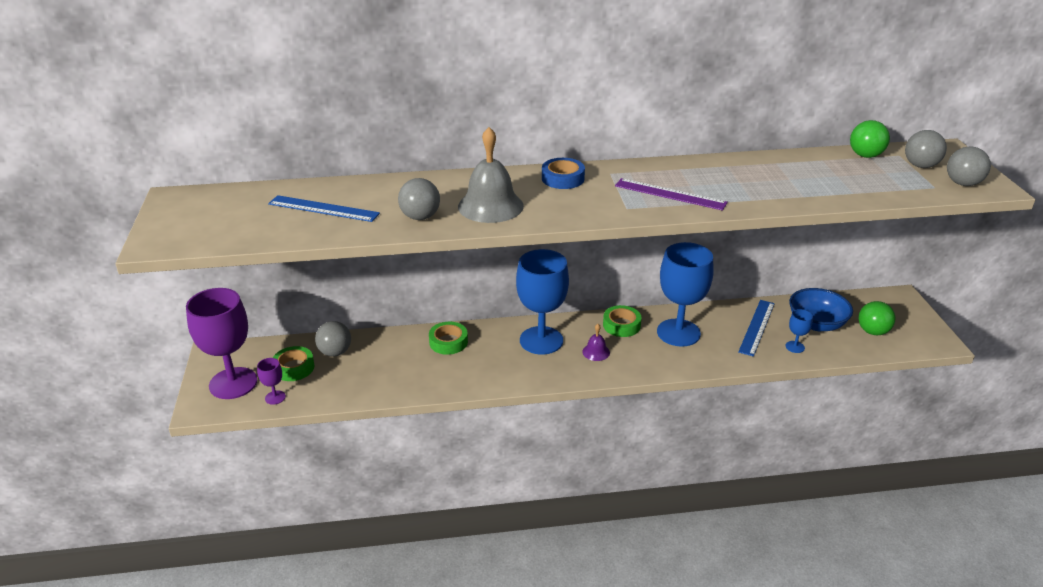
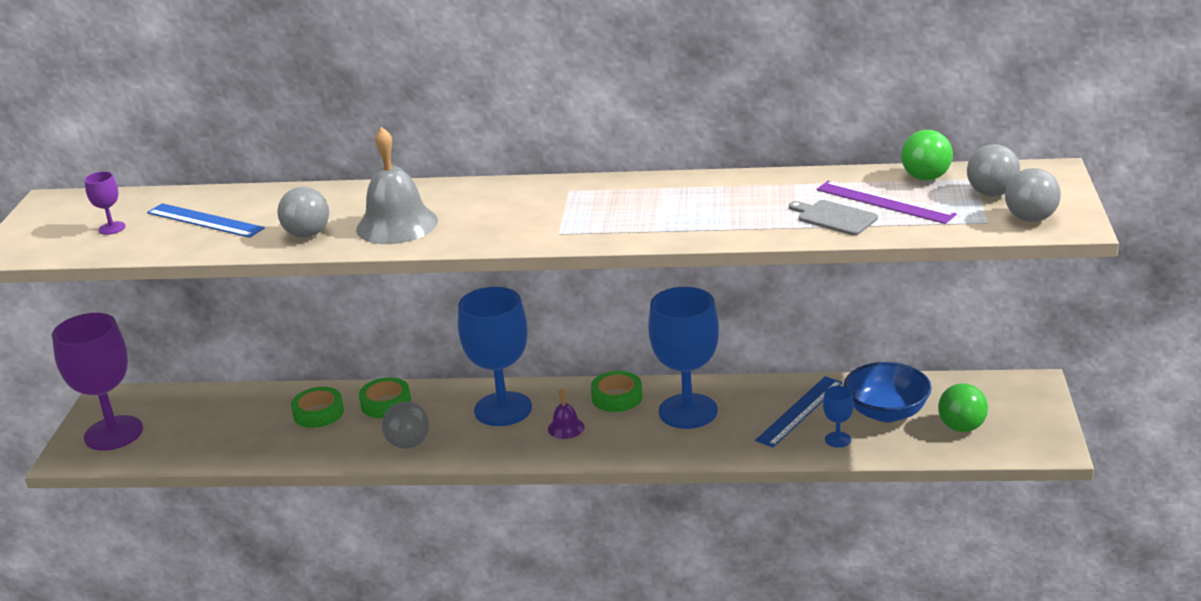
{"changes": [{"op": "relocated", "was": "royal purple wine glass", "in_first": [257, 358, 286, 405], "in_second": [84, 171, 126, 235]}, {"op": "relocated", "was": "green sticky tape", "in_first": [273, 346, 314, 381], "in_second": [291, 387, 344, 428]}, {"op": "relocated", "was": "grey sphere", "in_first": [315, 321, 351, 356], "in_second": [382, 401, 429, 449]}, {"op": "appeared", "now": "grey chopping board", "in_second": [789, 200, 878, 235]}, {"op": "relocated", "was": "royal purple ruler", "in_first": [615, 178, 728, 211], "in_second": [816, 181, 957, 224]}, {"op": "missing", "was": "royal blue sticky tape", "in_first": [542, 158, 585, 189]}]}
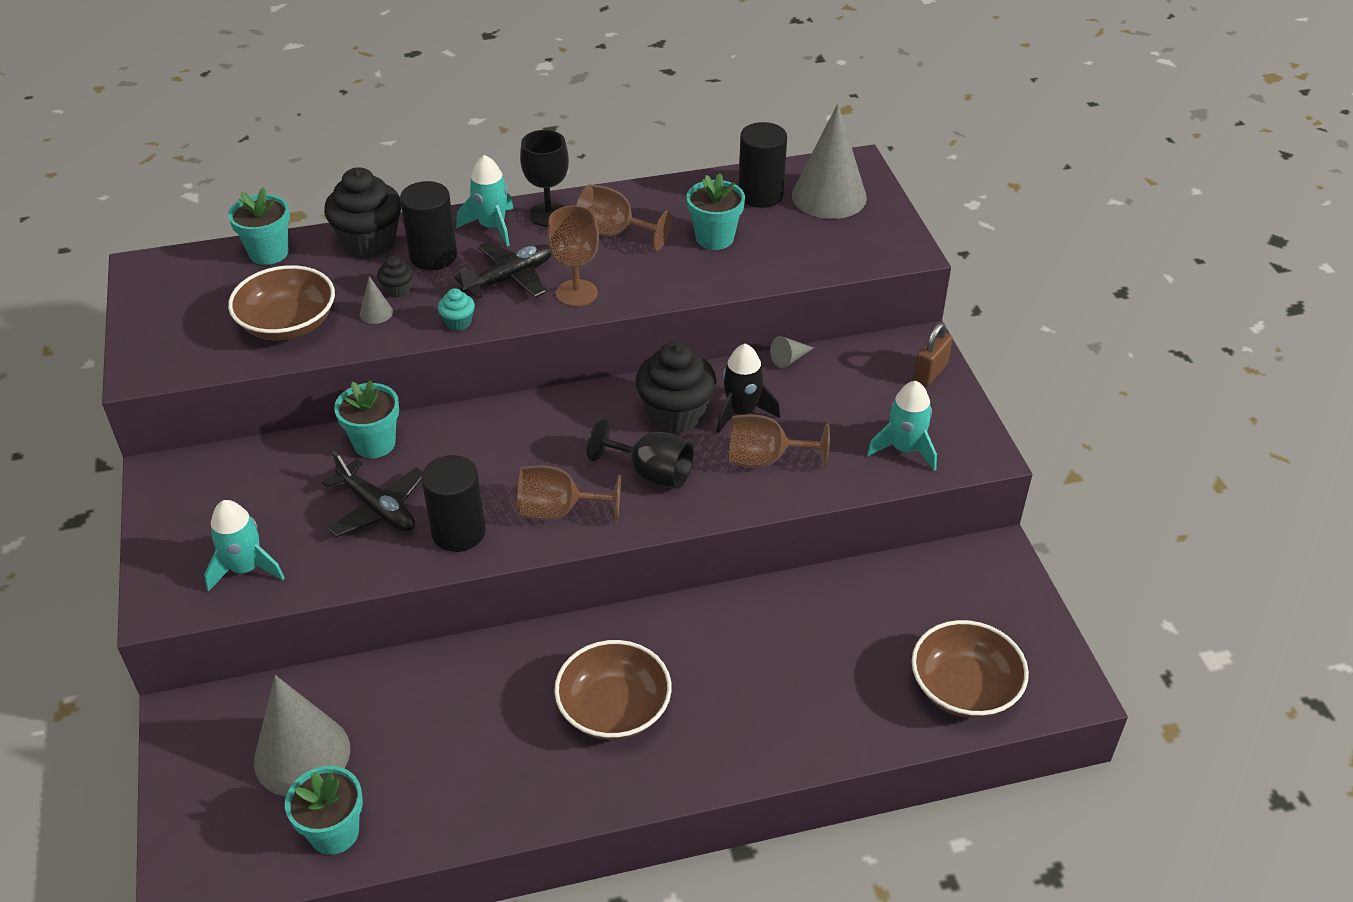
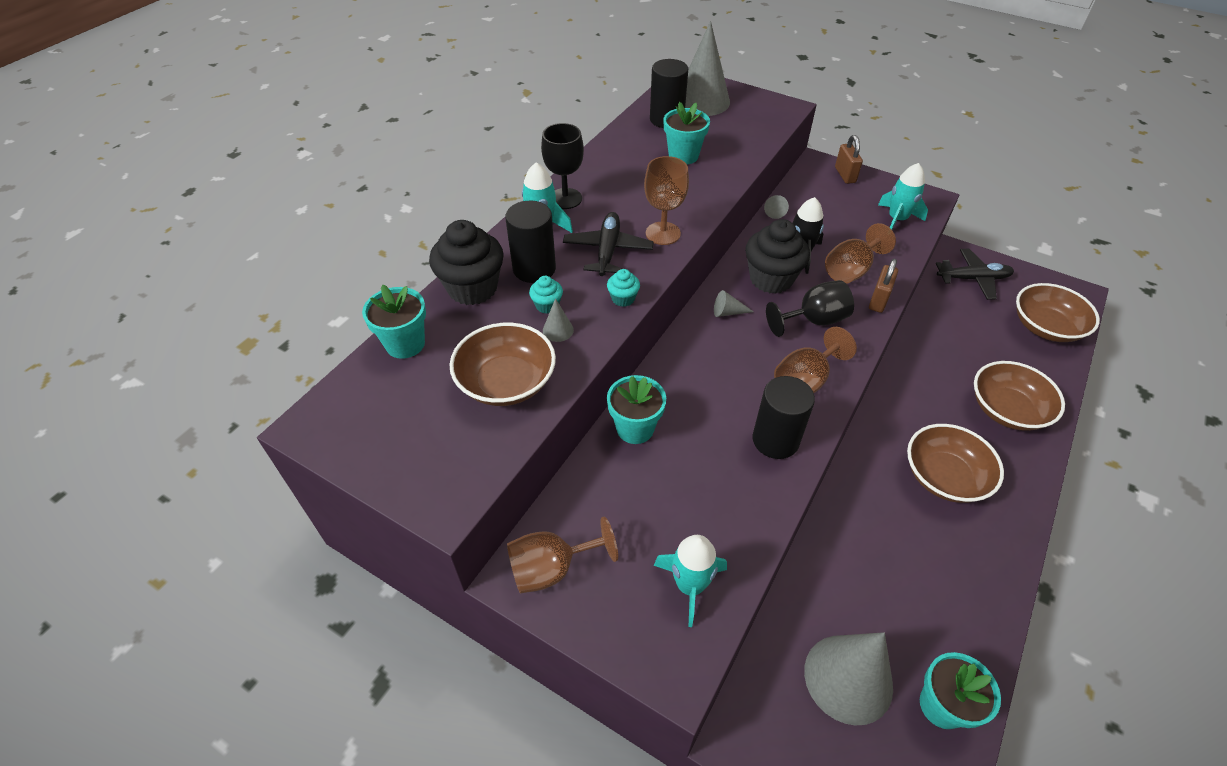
{"changes": [{"op": "relocated", "was": "russet wine glass", "in_first": [576, 184, 672, 251], "in_second": [507, 517, 618, 593]}, {"op": "colour", "was": "jet-black muffin", "now": "turquoise muffin", "in_first": [377, 256, 413, 298], "in_second": [529, 276, 563, 314]}, {"op": "appeared", "now": "grey cone", "in_second": [714, 290, 754, 317]}, {"op": "appeared", "now": "russet lock", "in_second": [869, 259, 898, 313]}, {"op": "relocated", "was": "jet-black toy plane", "in_first": [322, 451, 423, 537], "in_second": [936, 249, 1014, 300]}, {"op": "appeared", "now": "russet bowl", "in_second": [974, 361, 1065, 431]}]}
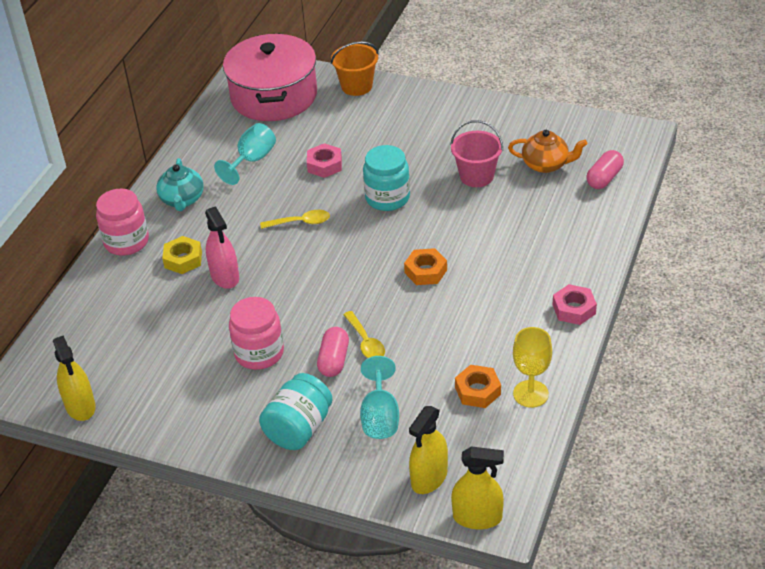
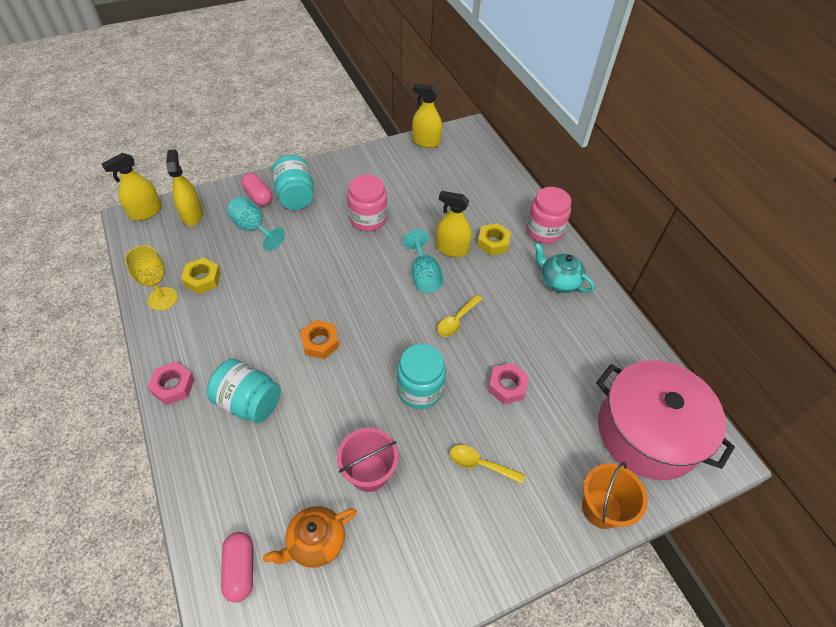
{"changes": [{"op": "colour", "was": "orange-coloured nut", "now": "golden nut", "in_first": [455, 365, 501, 408], "in_second": [181, 258, 221, 294]}, {"op": "appeared", "now": "turquoise preserve jar", "in_second": [207, 359, 281, 423]}, {"op": "relocated", "was": "rosy pill", "in_first": [317, 327, 349, 377], "in_second": [241, 173, 272, 206]}, {"op": "relocated", "was": "turquoise wine glass", "in_first": [214, 123, 276, 185], "in_second": [403, 229, 444, 293]}, {"op": "colour", "was": "rosy sprayer", "now": "golden sprayer", "in_first": [205, 206, 239, 289], "in_second": [436, 191, 472, 257]}, {"op": "relocated", "was": "golden tablespoon", "in_first": [343, 311, 385, 358], "in_second": [450, 445, 525, 484]}]}
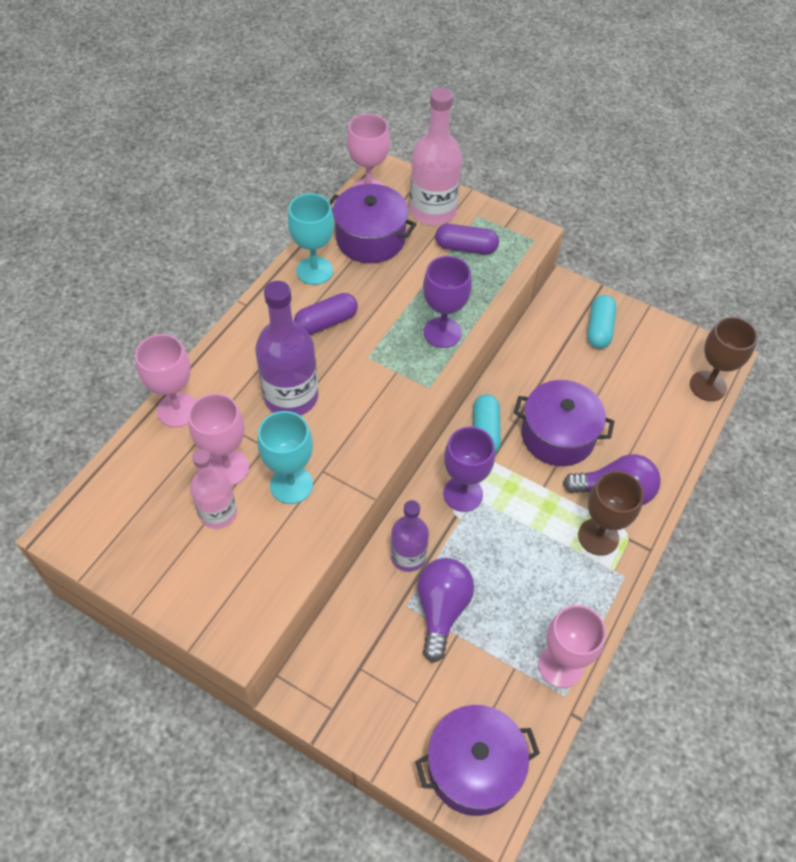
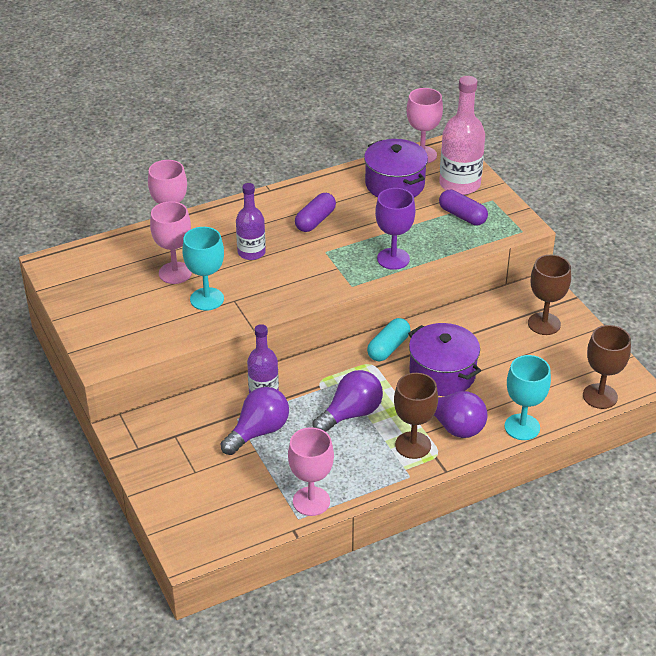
{"changes": [{"op": "size", "was": "royal purple bottle", "in_first": [255, 281, 318, 415], "in_second": [236, 183, 266, 260], "ratio": 0.64}, {"op": "spun", "was": "royal purple pill", "in_first": [294, 293, 358, 335], "in_second": [295, 193, 336, 232], "clockwise": -60}, {"op": "appeared", "now": "royal purple bulb", "in_second": [313, 370, 383, 432]}, {"op": "relocated", "was": "turquoise wine glass", "in_first": [288, 193, 334, 285], "in_second": [504, 355, 551, 440]}, {"op": "exchanged", "was": "turquoise pill", "now": "russet wine glass", "in_first": [588, 295, 616, 349], "in_second": [528, 255, 571, 335]}, {"op": "missing", "was": "rosy bottle", "in_first": [190, 449, 237, 529]}, {"op": "missing", "was": "royal purple cooking pot", "in_first": [415, 705, 540, 816]}, {"op": "missing", "was": "royal purple wine glass", "in_first": [443, 427, 495, 512]}]}
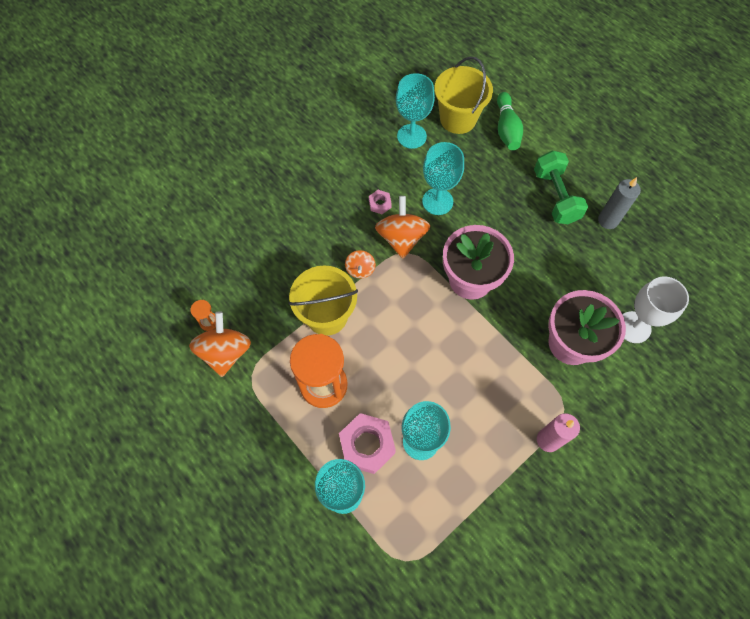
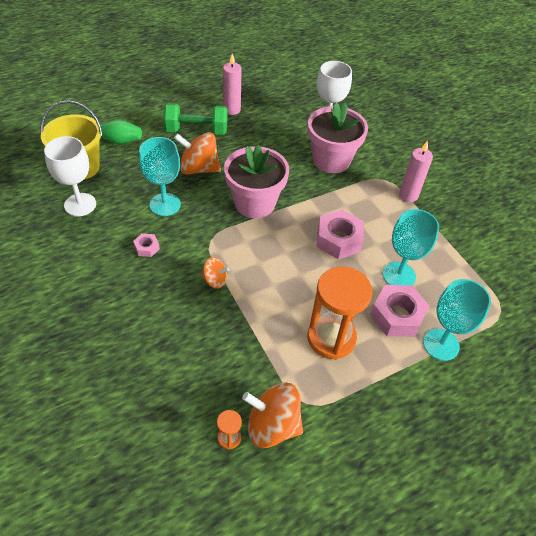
{"changes": [{"op": "colour", "was": "turquoise wine glass", "now": "white wine glass", "in_first": [396, 73, 435, 149], "in_second": [44, 136, 96, 216]}, {"op": "relocated", "was": "orange-coloured spinning top", "in_first": [375, 196, 430, 259], "in_second": [174, 132, 221, 175]}, {"op": "colour", "was": "grey pillar candle", "now": "rosy pillar candle", "in_first": [598, 177, 641, 229], "in_second": [223, 53, 242, 115]}, {"op": "appeared", "now": "rosy nut", "in_second": [317, 210, 364, 259]}, {"op": "missing", "was": "golden bucket", "in_first": [288, 265, 358, 336]}]}
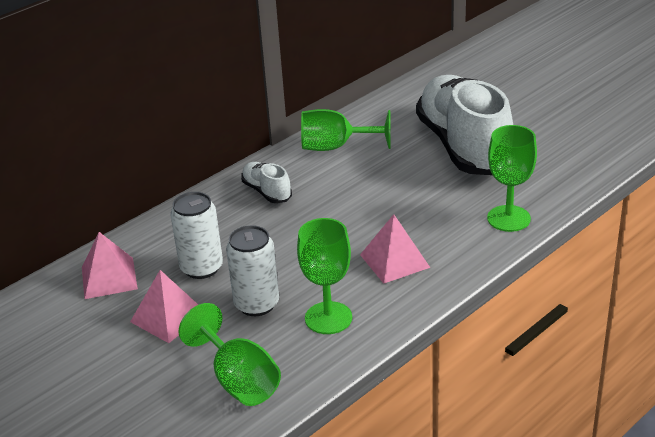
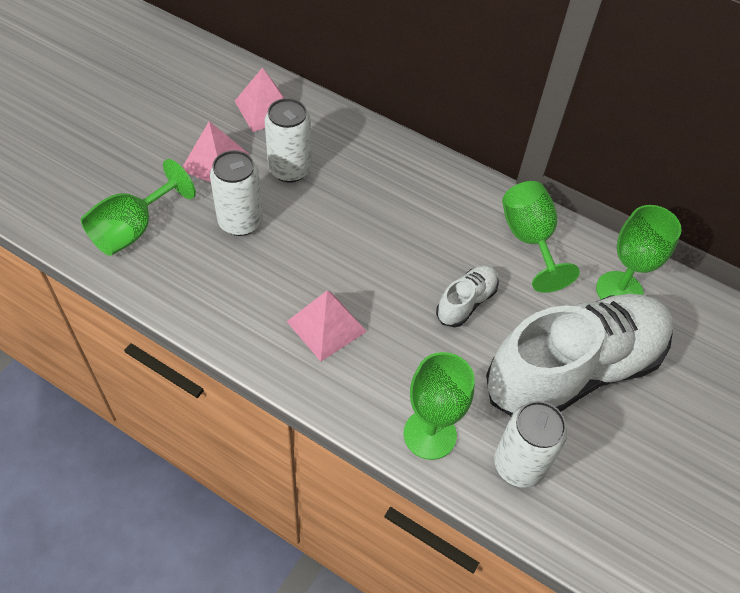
{"changes": [{"op": "relocated", "was": "white sneaker", "in_first": [241, 162, 292, 203], "in_second": [436, 265, 499, 327]}, {"op": "appeared", "now": "white tin", "in_second": [494, 401, 567, 488]}, {"op": "relocated", "was": "green wine glass", "in_first": [297, 218, 352, 334], "in_second": [596, 205, 682, 299]}]}
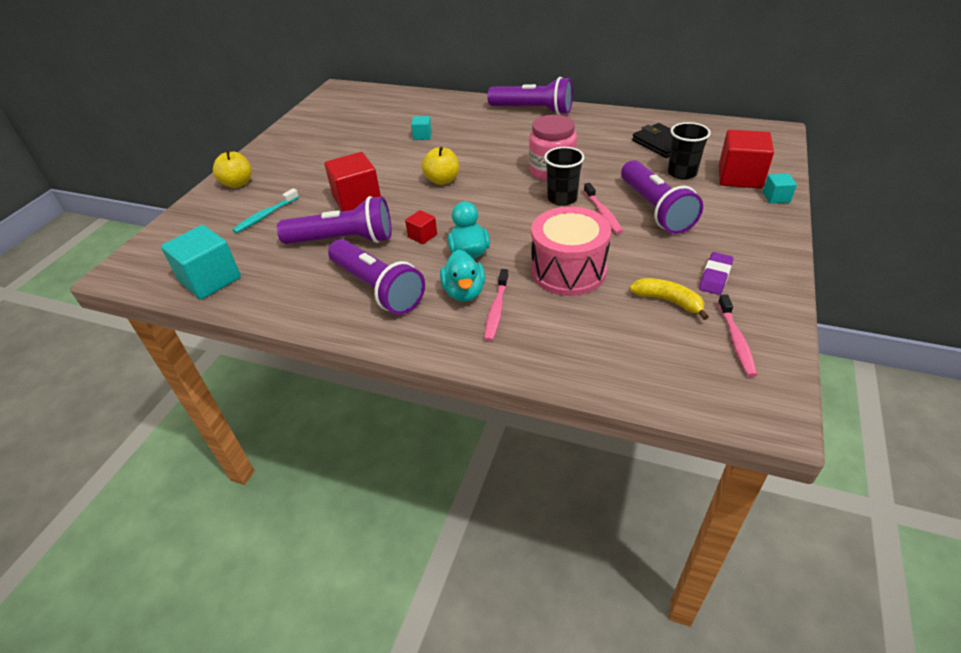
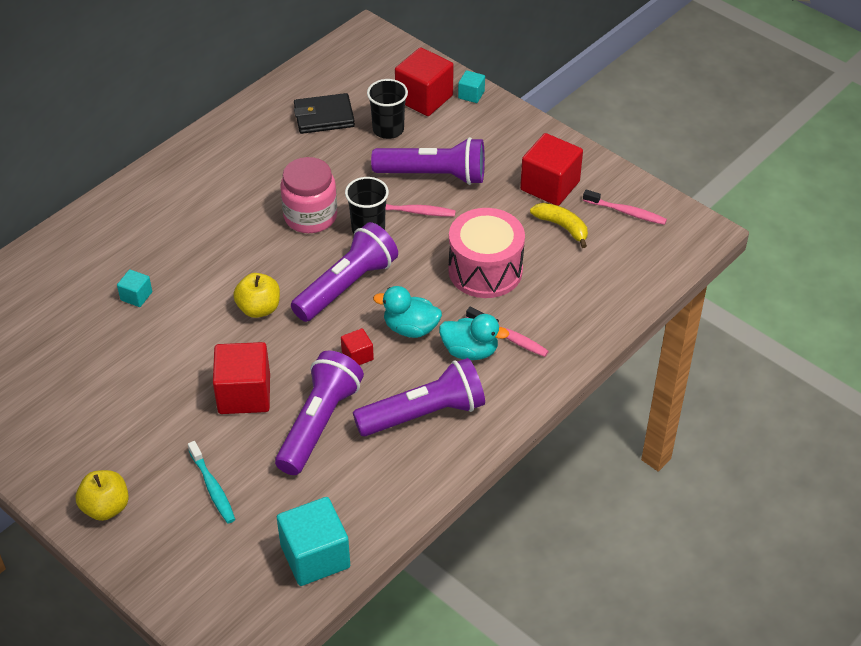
{"changes": [{"op": "relocated", "was": "royal purple torch", "in_first": [487, 77, 573, 115], "in_second": [291, 222, 398, 322]}, {"op": "exchanged", "was": "royal purple gum eraser", "now": "red solid cube", "in_first": [699, 252, 733, 295], "in_second": [520, 133, 583, 206]}, {"op": "spun", "was": "golden banana fruit", "in_first": [629, 278, 709, 320], "in_second": [530, 203, 588, 248], "clockwise": 75}]}
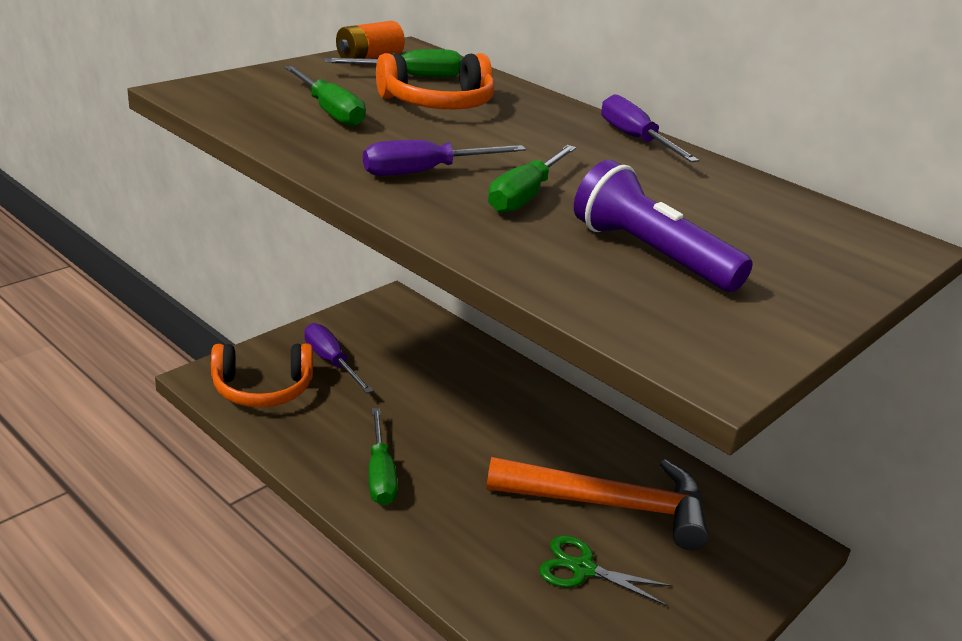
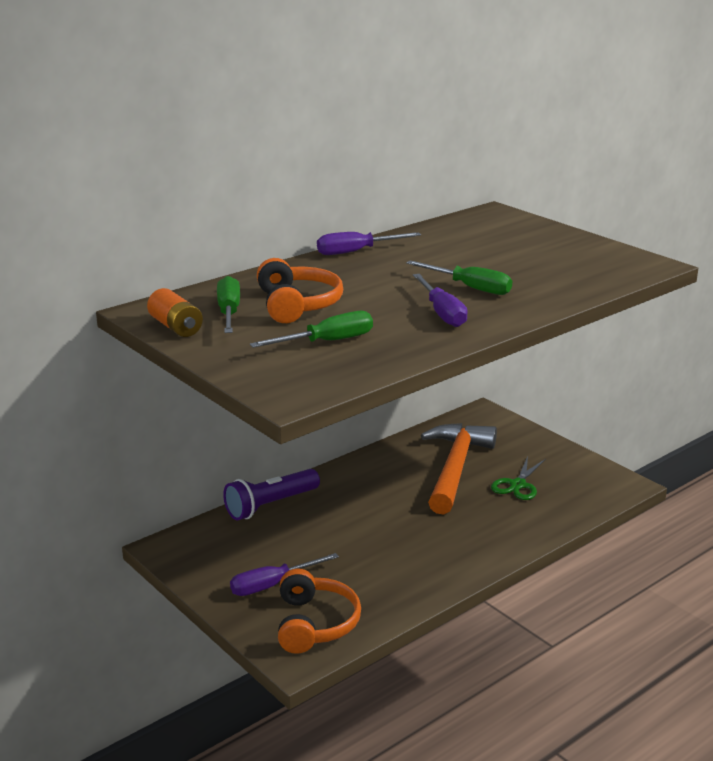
{"changes": [{"op": "relocated", "was": "royal purple torch", "in_first": [574, 159, 753, 292], "in_second": [223, 469, 320, 520]}, {"op": "missing", "was": "green flat screwdriver", "in_first": [369, 408, 398, 506]}]}
